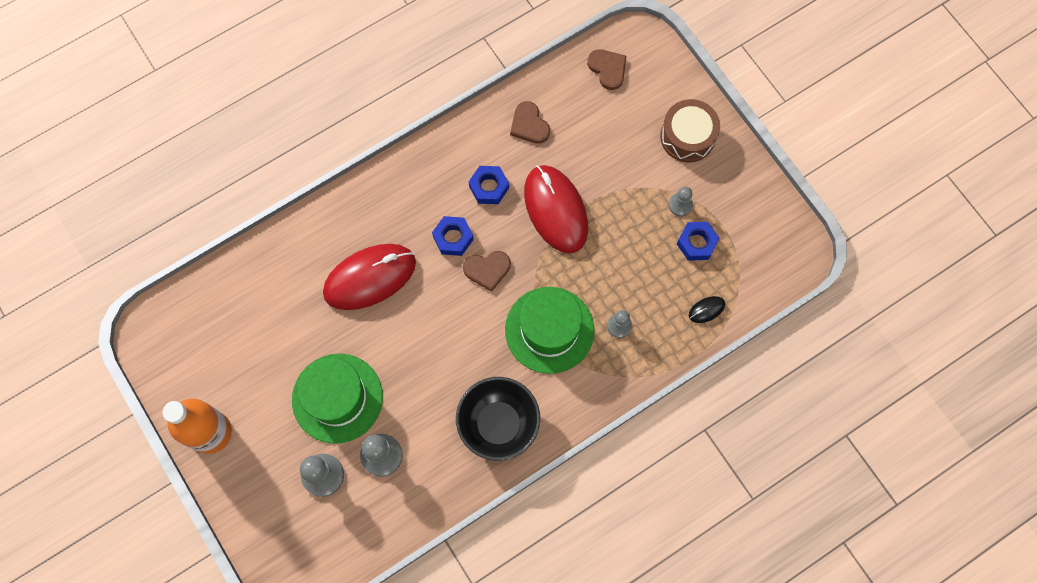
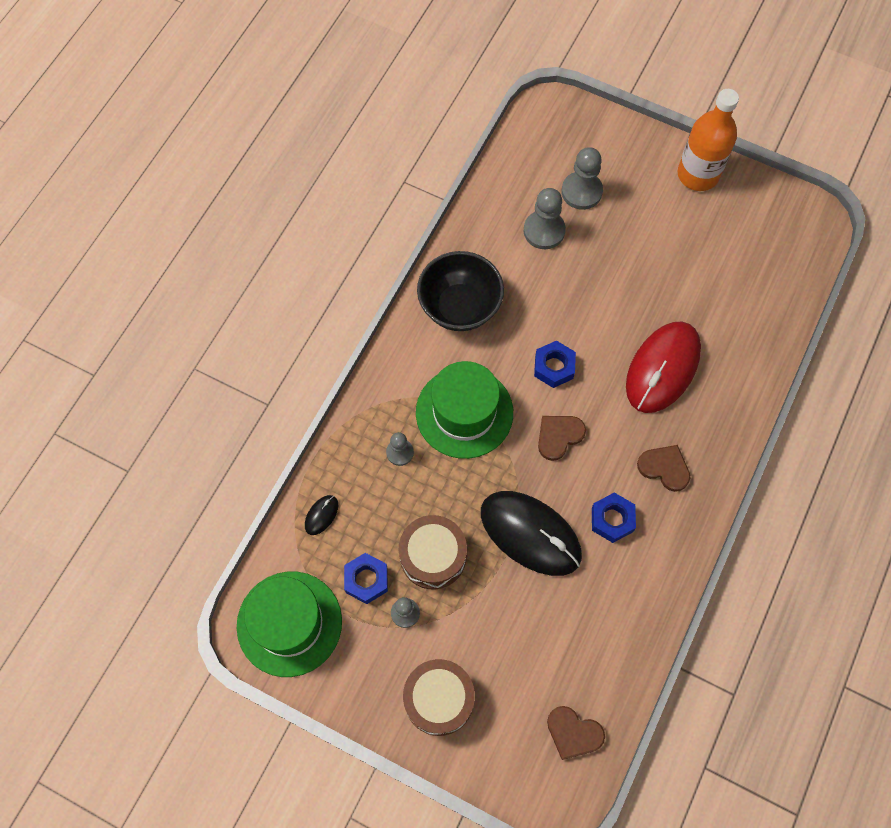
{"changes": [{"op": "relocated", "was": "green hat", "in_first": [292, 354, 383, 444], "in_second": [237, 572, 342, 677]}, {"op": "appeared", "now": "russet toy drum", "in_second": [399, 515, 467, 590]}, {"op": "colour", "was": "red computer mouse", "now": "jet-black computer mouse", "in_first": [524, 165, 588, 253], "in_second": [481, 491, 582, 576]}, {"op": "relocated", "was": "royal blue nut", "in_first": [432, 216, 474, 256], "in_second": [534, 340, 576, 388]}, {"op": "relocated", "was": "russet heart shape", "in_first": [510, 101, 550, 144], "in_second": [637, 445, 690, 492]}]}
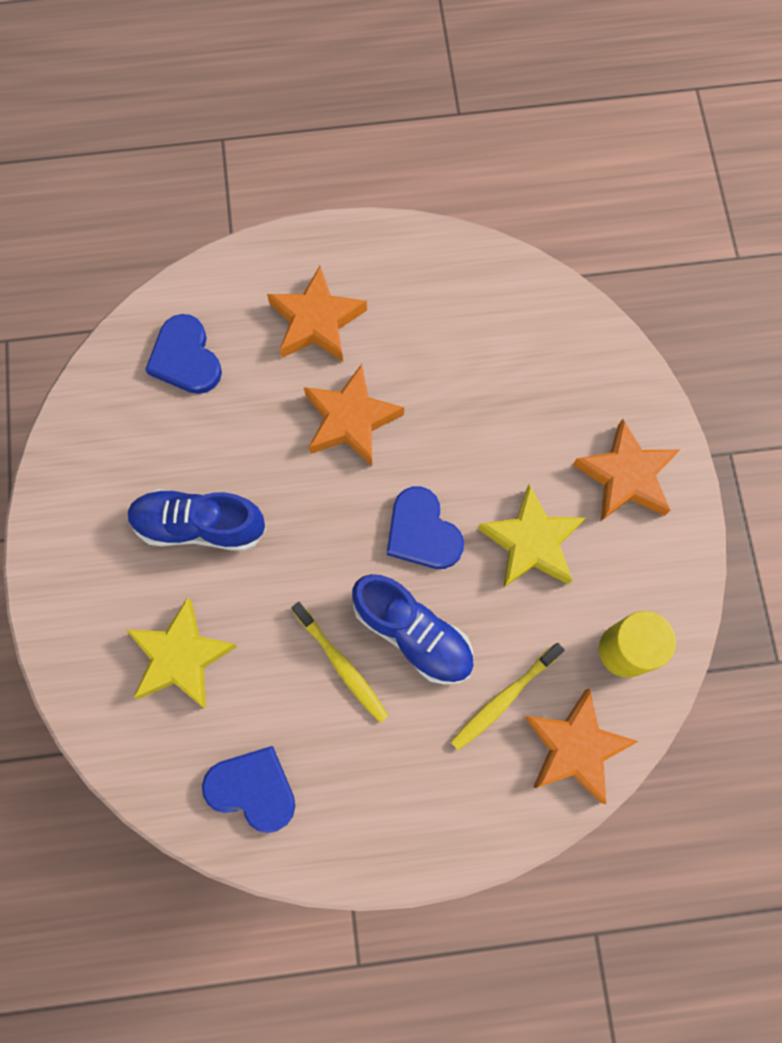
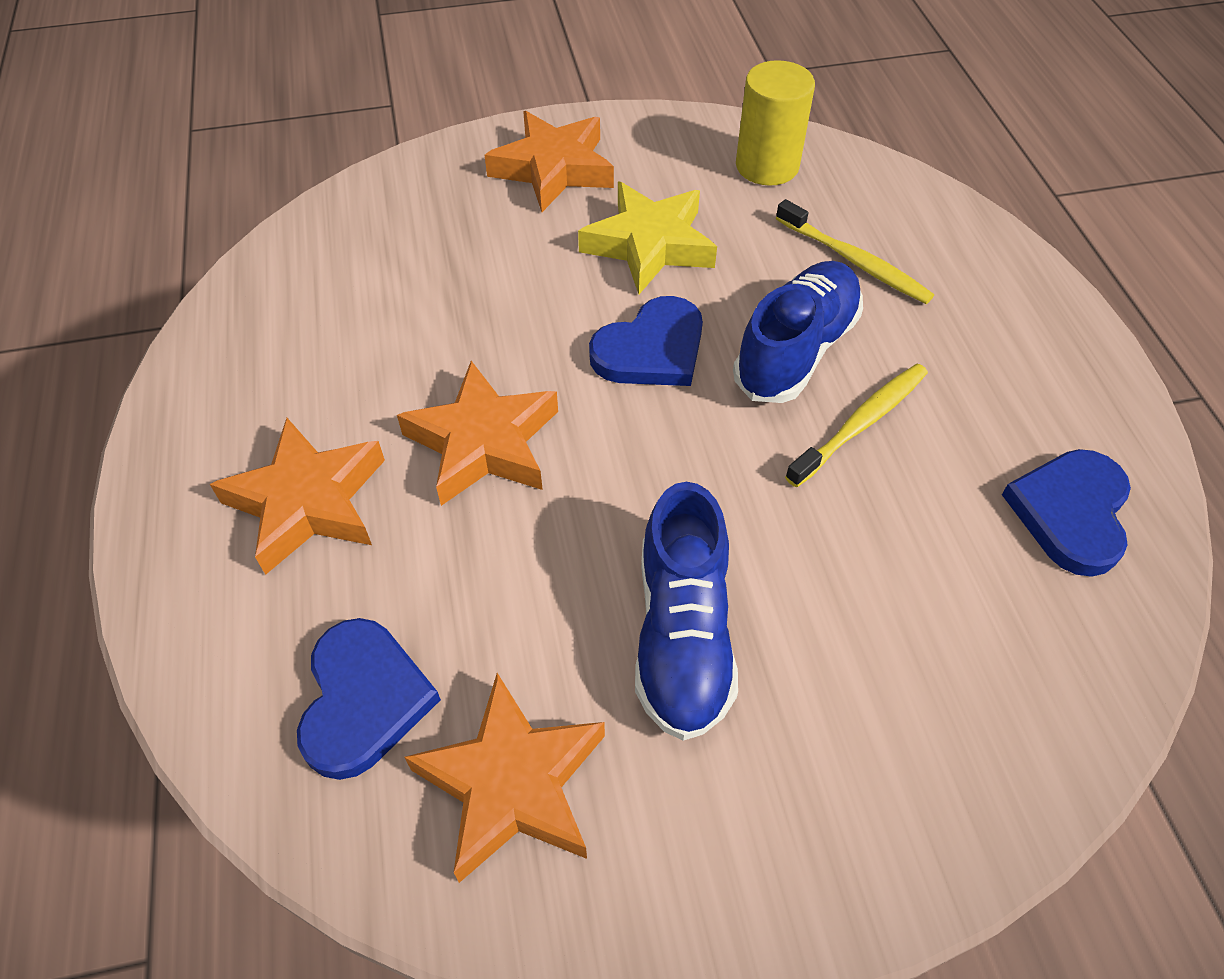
{"changes": [{"op": "spun", "was": "royal blue heart shape", "in_first": [145, 314, 222, 394], "in_second": [297, 618, 441, 780], "clockwise": -60}, {"op": "relocated", "was": "orange-coloured five-pointed star", "in_first": [524, 688, 639, 804], "in_second": [404, 673, 605, 883]}, {"op": "missing", "was": "golden five-pointed star", "in_first": [126, 598, 238, 708]}]}
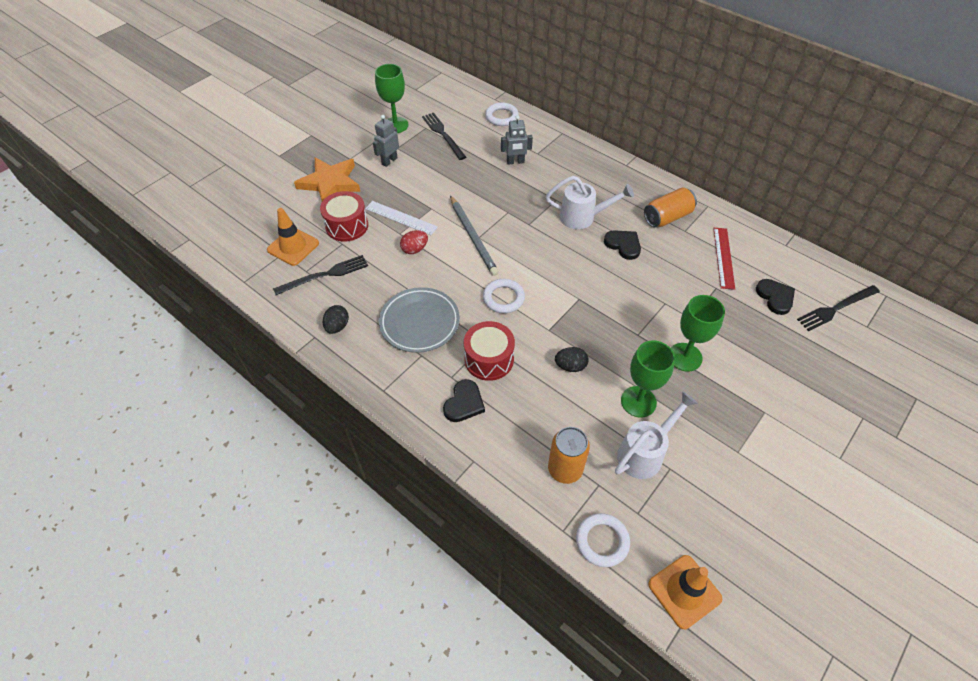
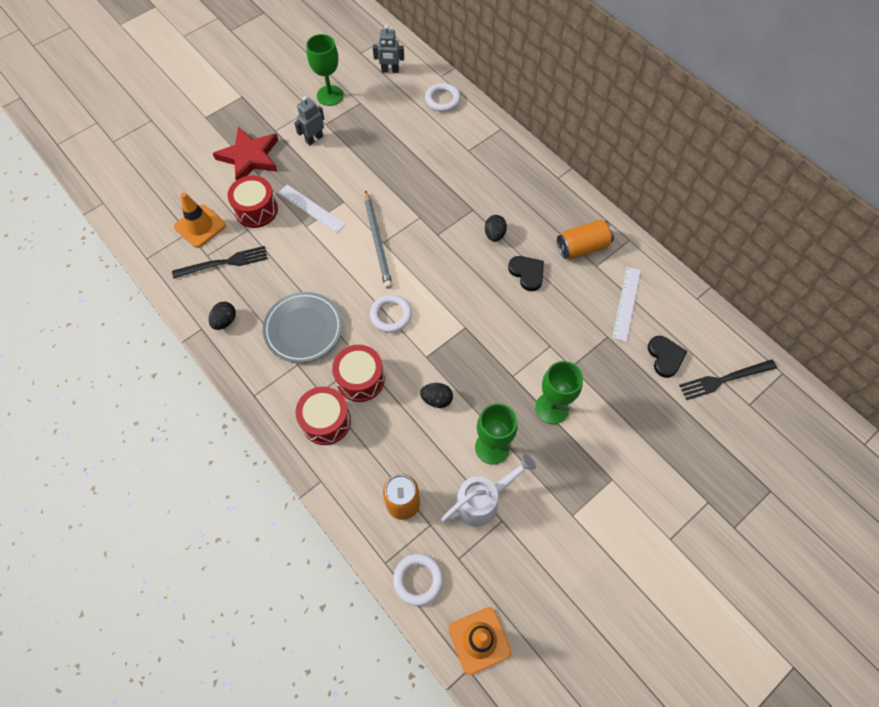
{"changes": [{"op": "colour", "was": "orange-coloured five-pointed star", "now": "red five-pointed star", "in_first": [294, 157, 360, 201], "in_second": [213, 127, 278, 180]}, {"op": "exchanged", "was": "jet-black heart shape", "now": "red toy drum", "in_first": [443, 379, 485, 422], "in_second": [295, 387, 351, 445]}, {"op": "relocated", "was": "grey robot figure", "in_first": [501, 115, 533, 165], "in_second": [373, 25, 404, 73]}, {"op": "exchanged", "was": "white watering pot", "now": "jet-black toy egg", "in_first": [546, 176, 634, 229], "in_second": [485, 215, 507, 242]}, {"op": "colour", "was": "red ruler", "now": "white ruler", "in_first": [713, 228, 735, 290], "in_second": [612, 267, 641, 342]}, {"op": "missing", "was": "red toy egg", "in_first": [400, 230, 428, 254]}, {"op": "missing", "was": "jet-black fork", "in_first": [422, 113, 466, 160]}]}
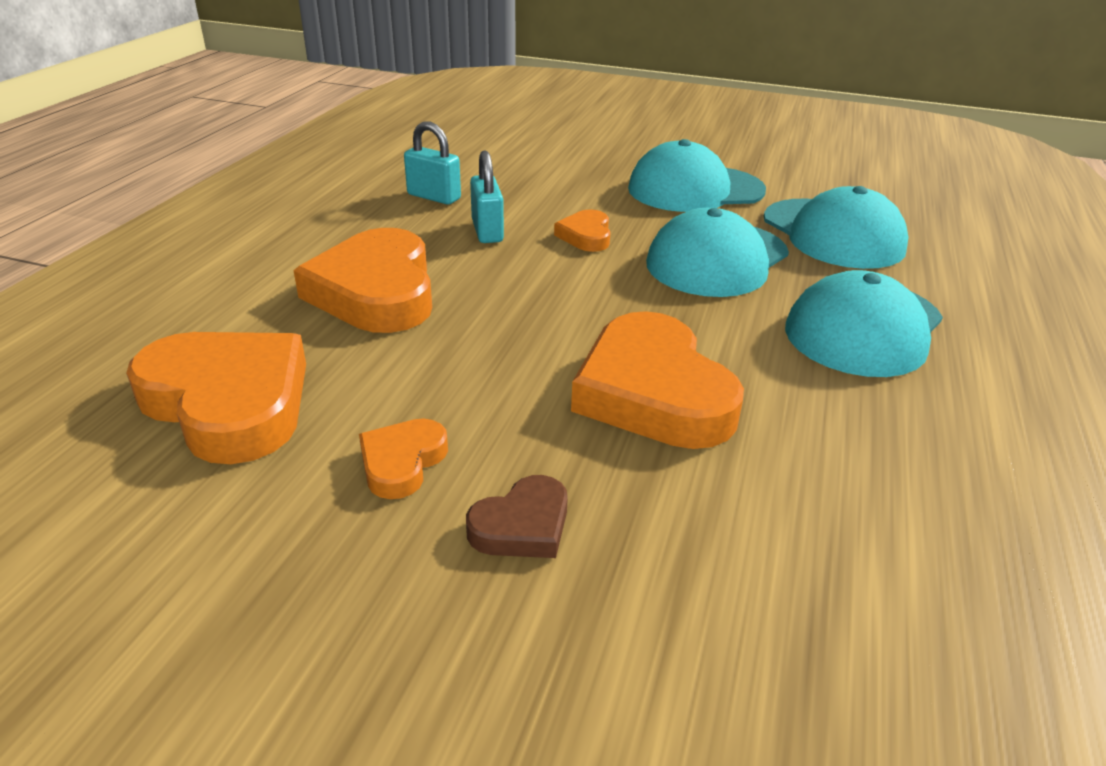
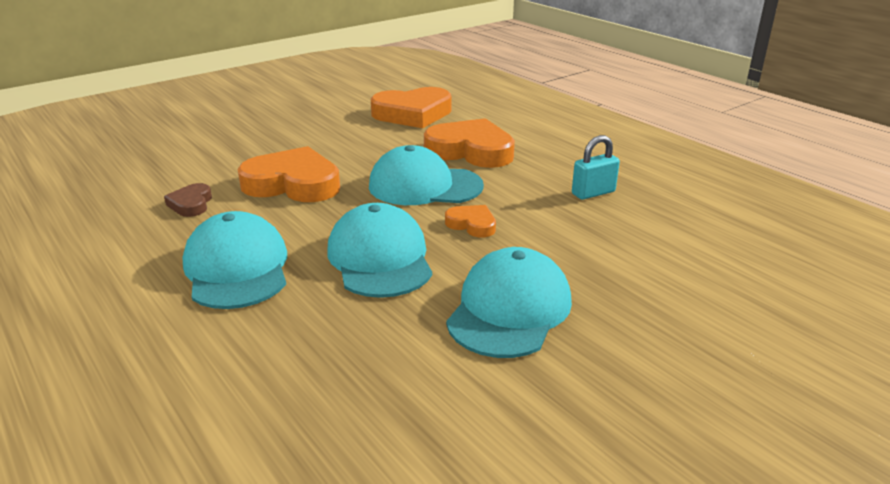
{"changes": [{"op": "relocated", "was": "russet heart shape", "in_first": [466, 475, 568, 558], "in_second": [164, 183, 212, 217]}, {"op": "relocated", "was": "turquoise baseball cap", "in_first": [764, 186, 909, 269], "in_second": [369, 145, 484, 205]}, {"op": "missing", "was": "orange-coloured heart shape", "in_first": [359, 418, 448, 499]}, {"op": "missing", "was": "turquoise lock", "in_first": [470, 151, 504, 243]}]}
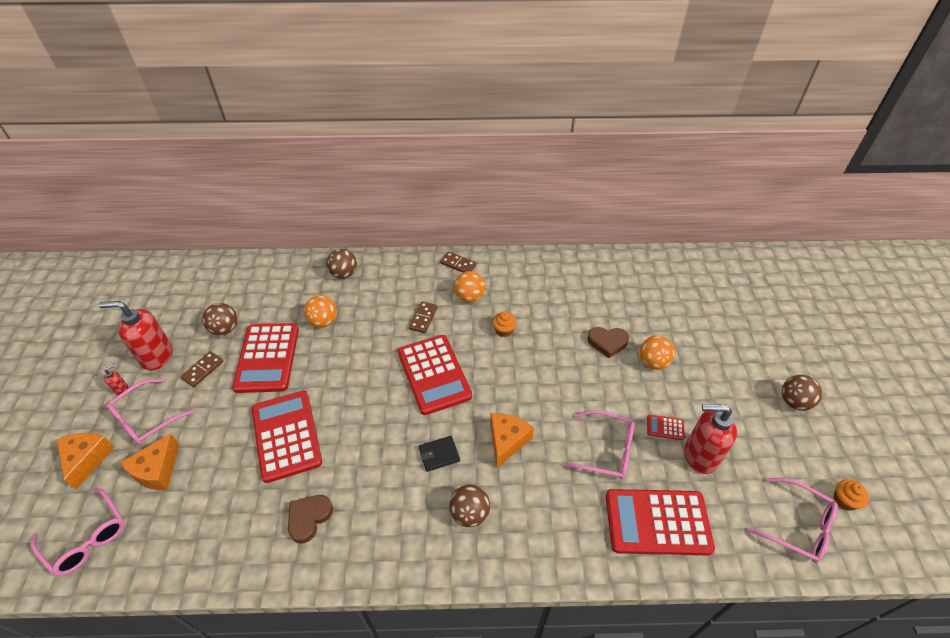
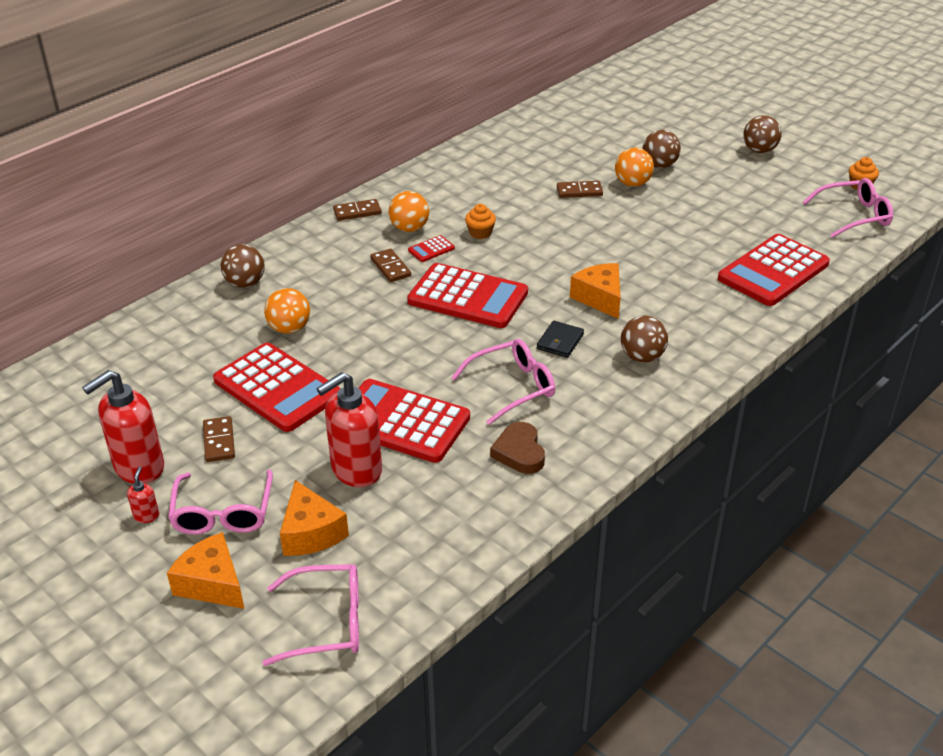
{"changes": [{"op": "relocated", "was": "red soap pump", "in_first": [684, 404, 737, 474], "in_second": [316, 372, 382, 487]}, {"op": "relocated", "was": "red calculator", "in_first": [647, 414, 685, 440], "in_second": [408, 235, 455, 262]}, {"op": "relocated", "was": "rosy glasses", "in_first": [563, 410, 635, 479], "in_second": [451, 339, 555, 425]}, {"op": "exchanged", "was": "russet heart shape", "now": "russet domino tile", "in_first": [587, 327, 629, 358], "in_second": [557, 181, 603, 198]}, {"op": "relocated", "was": "russet sphere", "in_first": [202, 303, 237, 335], "in_second": [643, 130, 681, 168]}]}
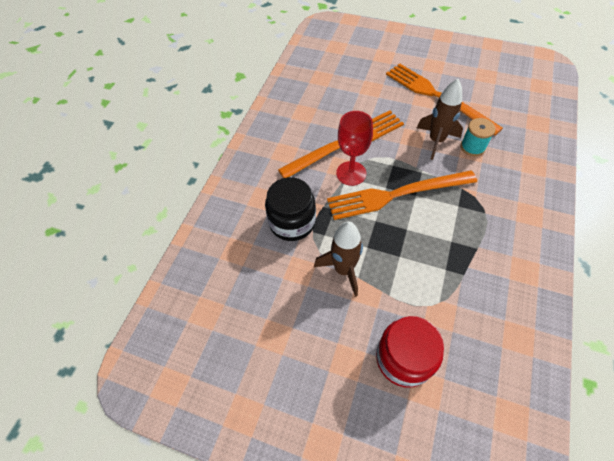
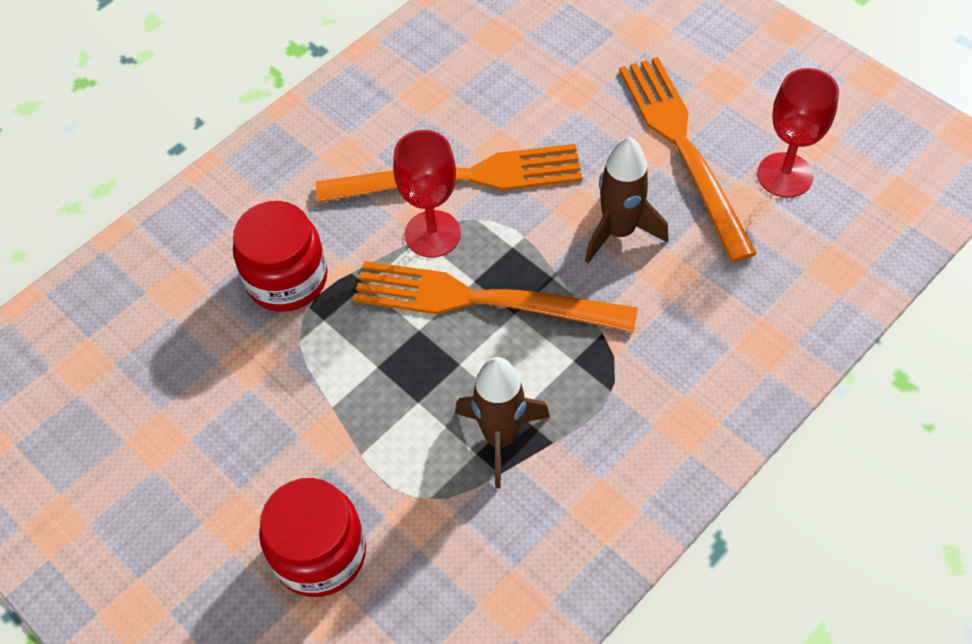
{"changes": [{"op": "colour", "was": "jet-black preserve jar", "now": "red preserve jar", "in_first": [265, 177, 316, 241], "in_second": [233, 201, 328, 312]}, {"op": "relocated", "was": "russet spaceship", "in_first": [314, 221, 363, 297], "in_second": [455, 357, 550, 488]}, {"op": "appeared", "now": "red wine glass", "in_second": [757, 68, 839, 198]}, {"op": "missing", "was": "turquoise reel of thread", "in_first": [460, 118, 496, 156]}]}
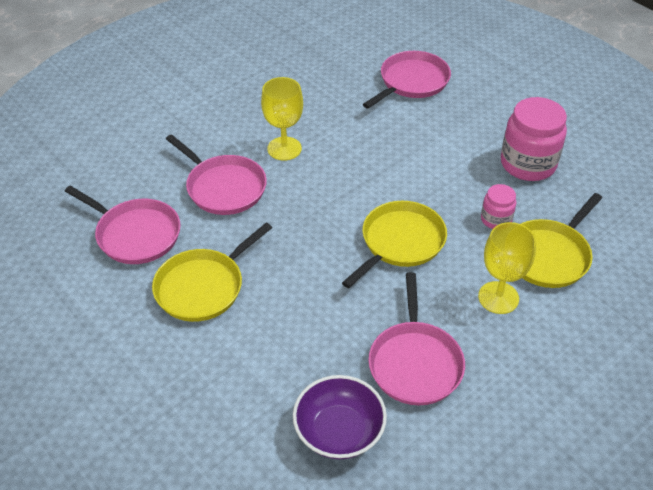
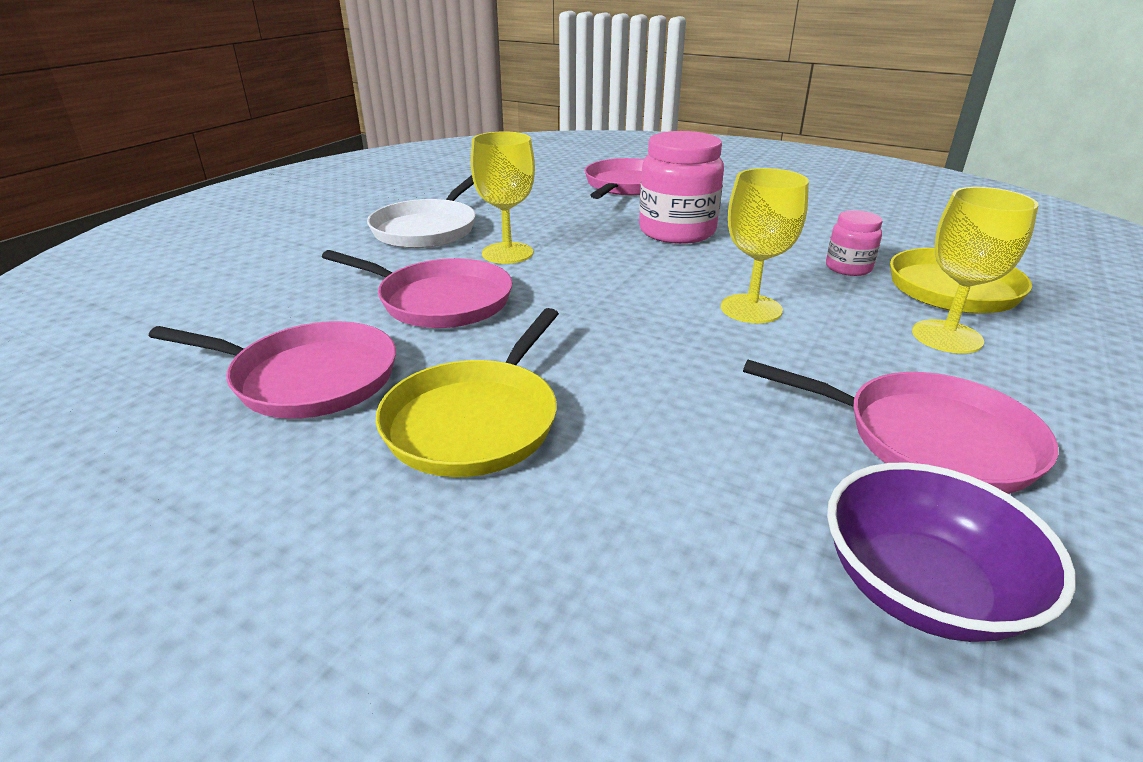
{"changes": [{"op": "appeared", "now": "white frying pan", "in_second": [367, 175, 476, 248]}, {"op": "relocated", "was": "rosy preserve jar", "in_first": [501, 97, 567, 181], "in_second": [639, 131, 724, 244]}, {"op": "exchanged", "was": "golden frying pan", "now": "golden wine glass", "in_first": [342, 201, 447, 288], "in_second": [721, 168, 809, 323]}, {"op": "spun", "was": "rosy frying pan", "in_first": [368, 272, 465, 405], "in_second": [743, 360, 1058, 494], "clockwise": -45}]}
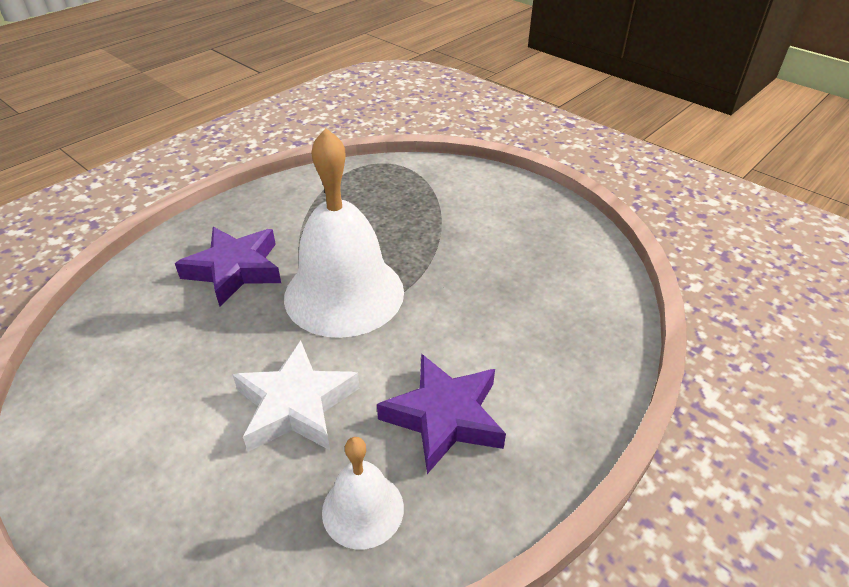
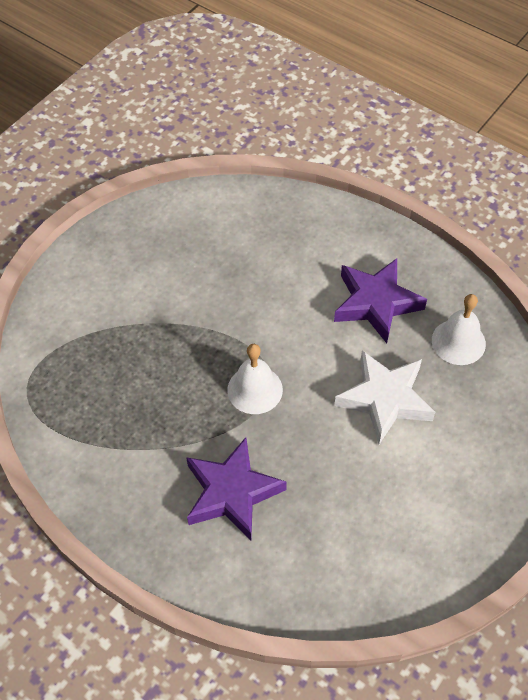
{"changes": [{"op": "size", "was": "white hand bell", "in_first": [284, 128, 404, 338], "in_second": [227, 344, 283, 414], "ratio": 0.5}]}
